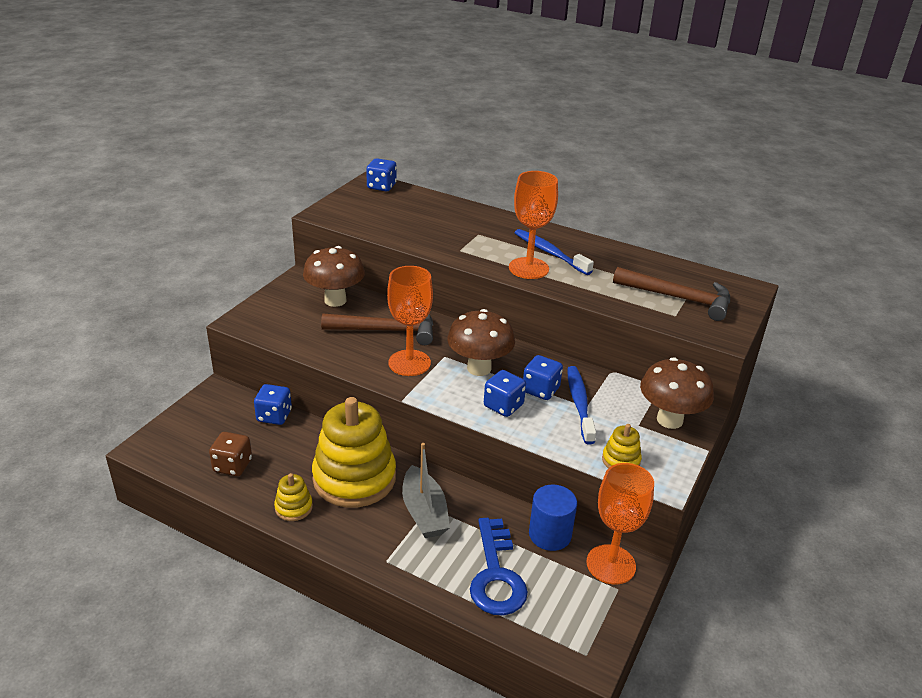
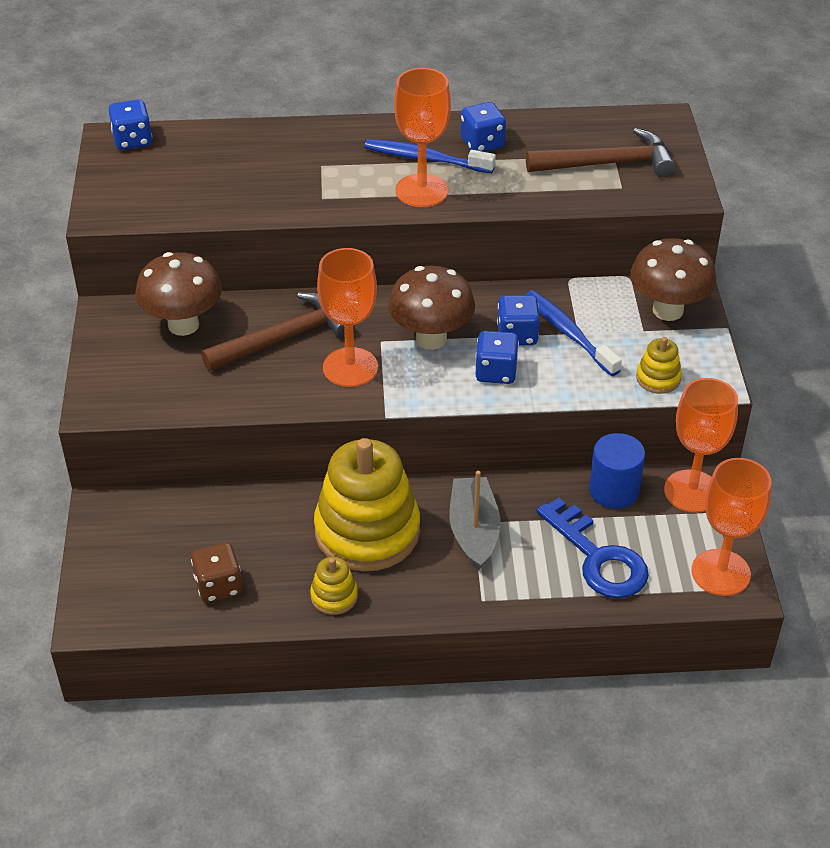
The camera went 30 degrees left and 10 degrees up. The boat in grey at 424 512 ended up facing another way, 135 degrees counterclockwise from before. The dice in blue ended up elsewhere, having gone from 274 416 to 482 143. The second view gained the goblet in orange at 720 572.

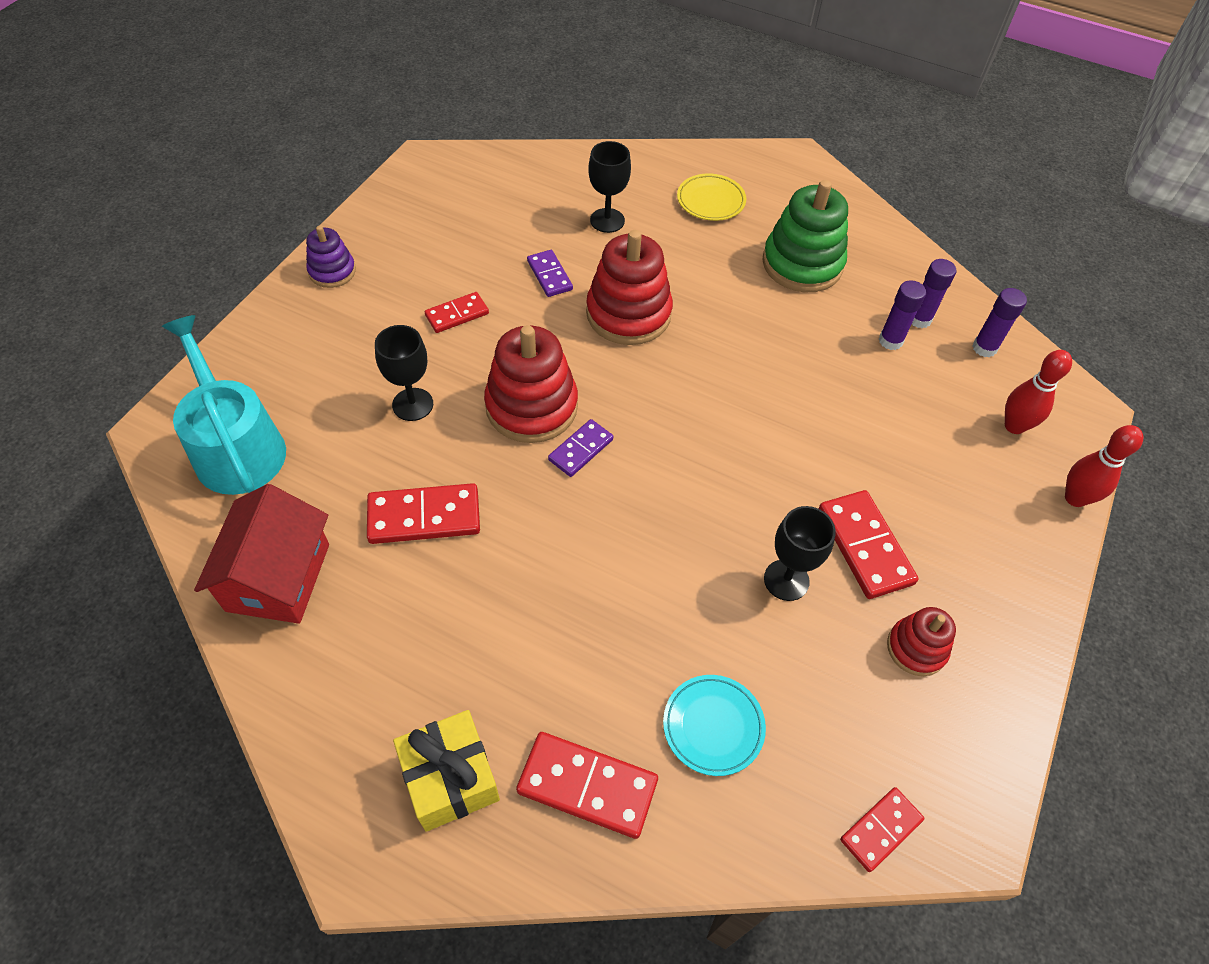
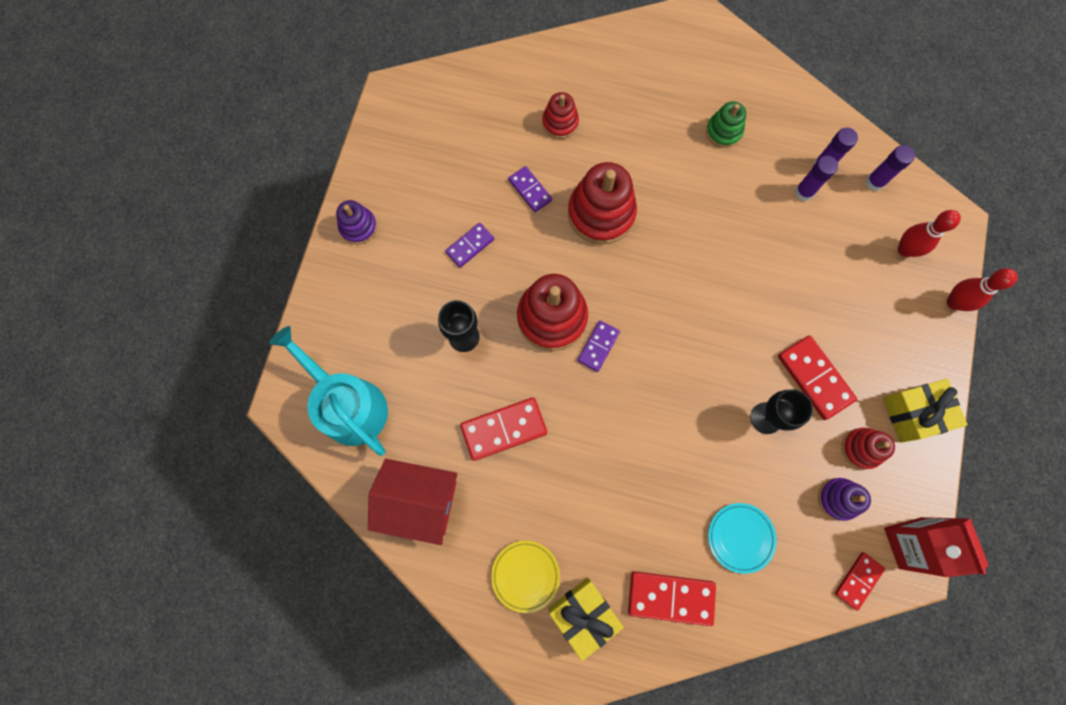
The camera went 10 degrees left and 20 degrees up. The house in red at 278 577 ended up facing another way, 75 degrees counterclockwise from before. What was the domino in red at 457 314 turned into the domino in purple at 470 246. The plate in yellow ended up elsewhere, having gone from 710 201 to 525 575. Where the goblet in black stood at 607 220, the stacking toy in red came to stand at 560 123. The size of the stacking toy in green at 802 264 changed by a factor of 0.56. The second view gained the stacking toy in purple at 838 499. The second view gained the gift in yellow at 913 413. The second view gained the carton in red at 910 542.

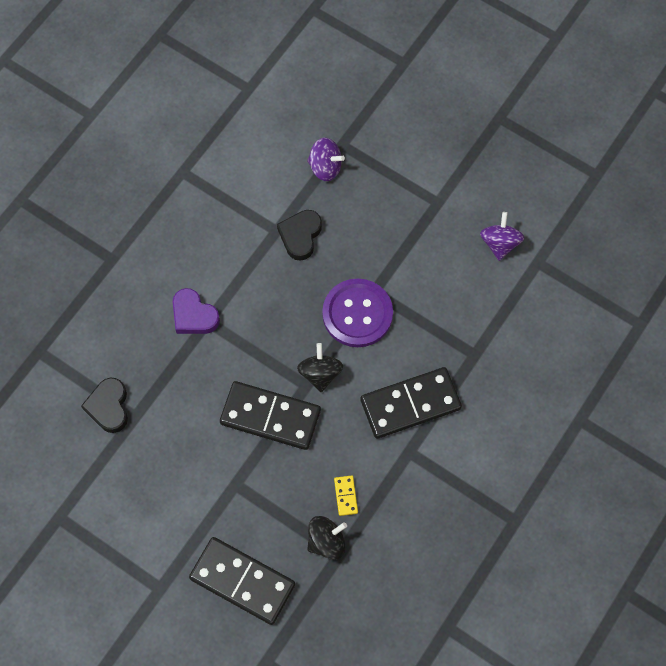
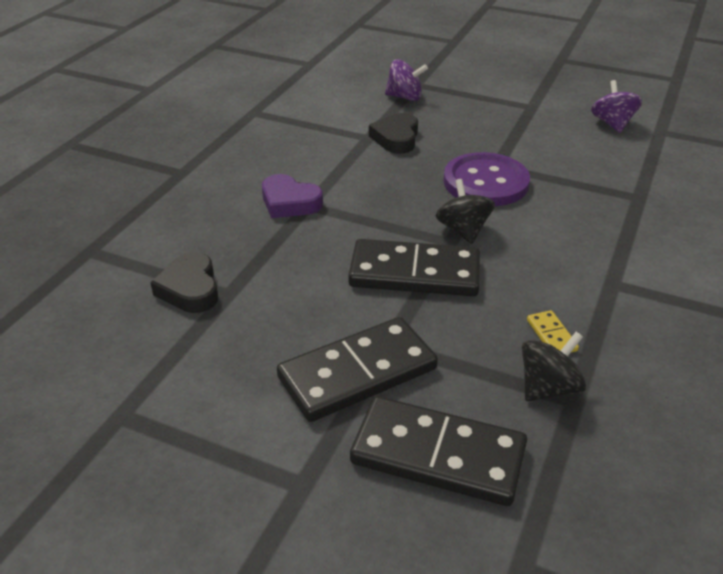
The camera went 10 degrees left and 30 degrees down. The domino in black ended up elsewhere, having gone from 410 404 to 357 373.

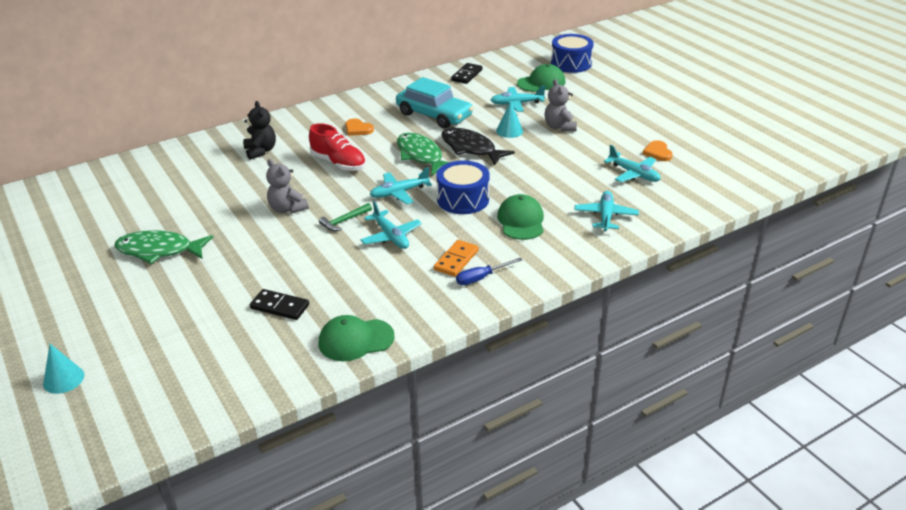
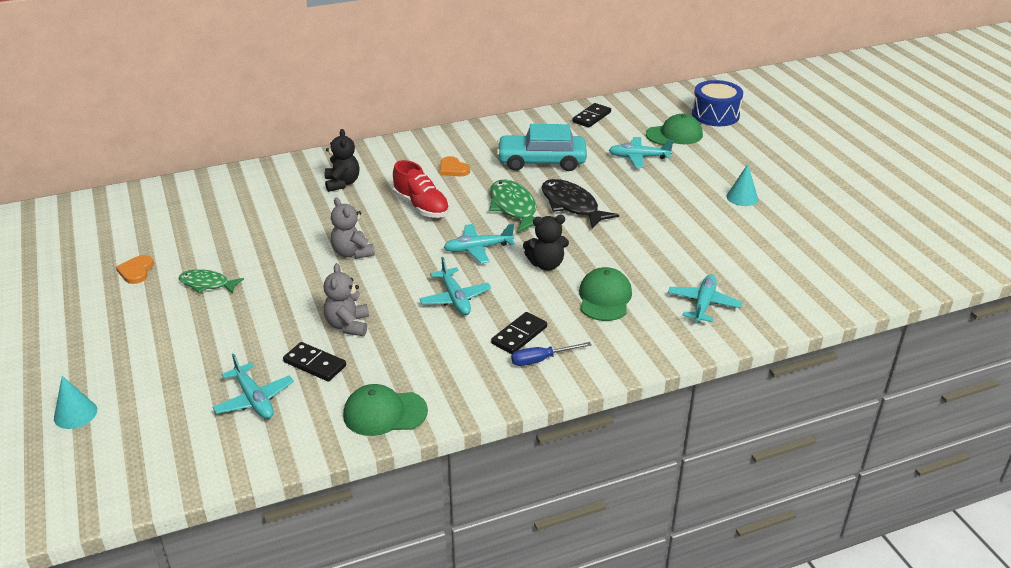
The camera went 10 degrees right and 0 degrees up. The heart in orange ended up elsewhere, having gone from 657 153 to 136 271. The size of the fish in green at 159 250 changed by a factor of 0.63. The plane in turquoise ended up elsewhere, having gone from 634 174 to 254 399. The teddy bear in grey ended up elsewhere, having gone from 559 127 to 348 325. What was the domino in orange at 456 260 turned into the domino in black at 519 335. The car in turquoise at 434 115 ended up facing another way, 135 degrees clockwise from before. Where the drum in blue stood at 463 199, the teddy bear in black came to stand at 546 264. The cone in turquoise ended up elsewhere, having gone from 509 131 to 742 197. The second view lost the hammer in green at 344 221.

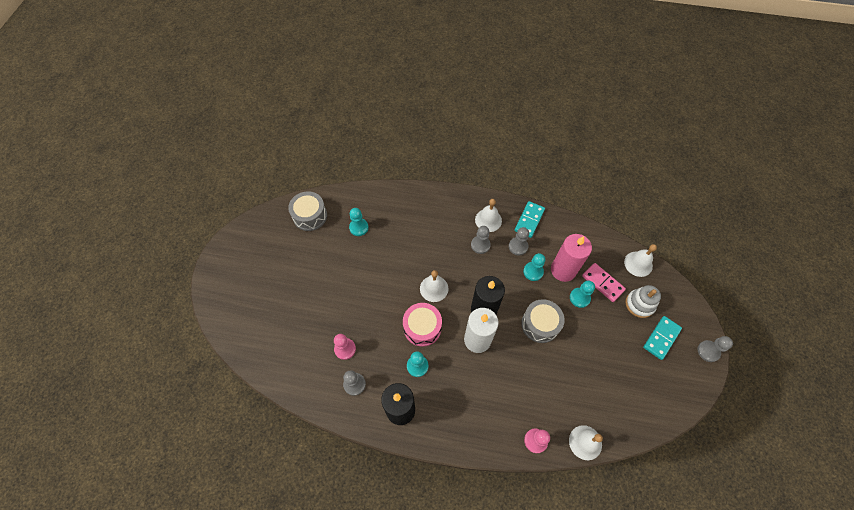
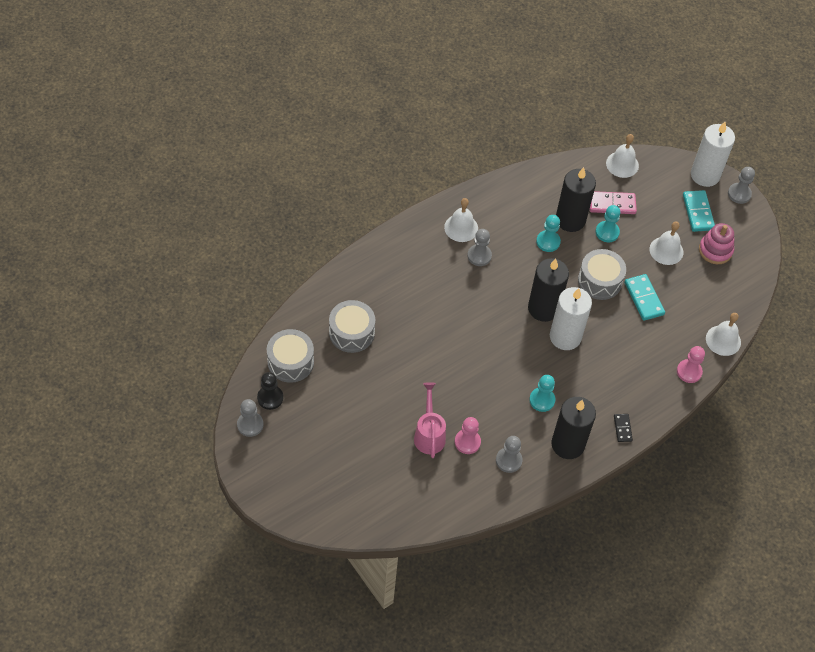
The camera went 50 degrees left and 5 degrees down. The pawn in grey ended up elsewhere, having gone from 518 246 to 250 425. The second view gained the pawn in black at 270 398. Where the pawn in turquoise stood at 359 227, the drum in grey came to stand at 351 332. The second view gained the watering can in pink at 429 434. What was the candle in pink at 563 270 turned into the candle in black at 570 220. The second view gained the domino in black at 622 428. The domino in turquoise ended up elsewhere, having gone from 529 220 to 643 298. The bell in white ended up elsewhere, having gone from 434 288 to 666 250. The second view gained the candle in white at 705 175. The second view gained the stacking toy in pink at 715 250. The second view lost the drum in pink at 422 327. The second view lost the stacking toy in white at 639 304.

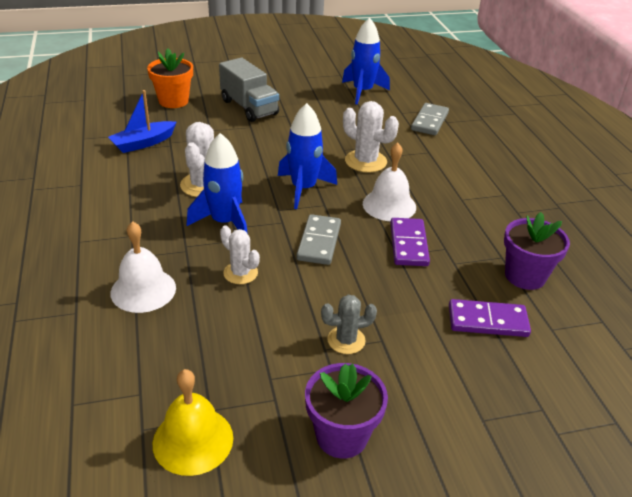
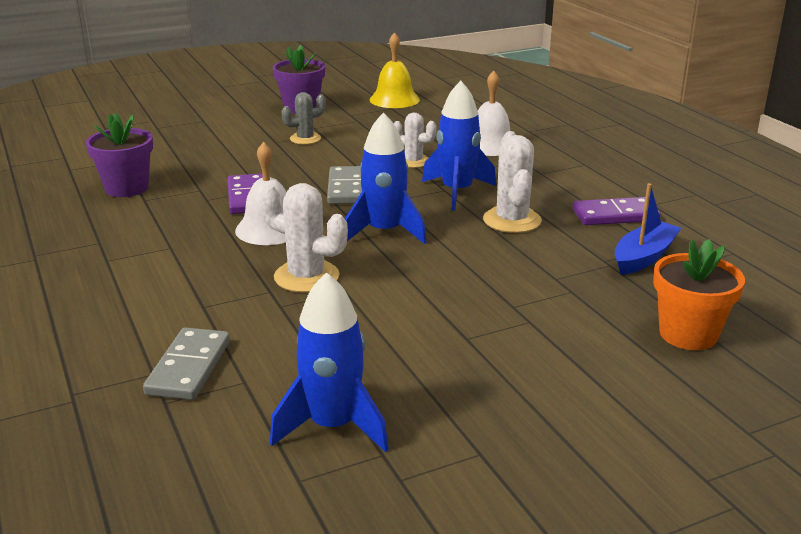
The camera went 170 degrees right and 10 degrees down. The domino in purple ended up elsewhere, having gone from 487 321 to 615 215. The second view lost the truck in grey at 249 107.

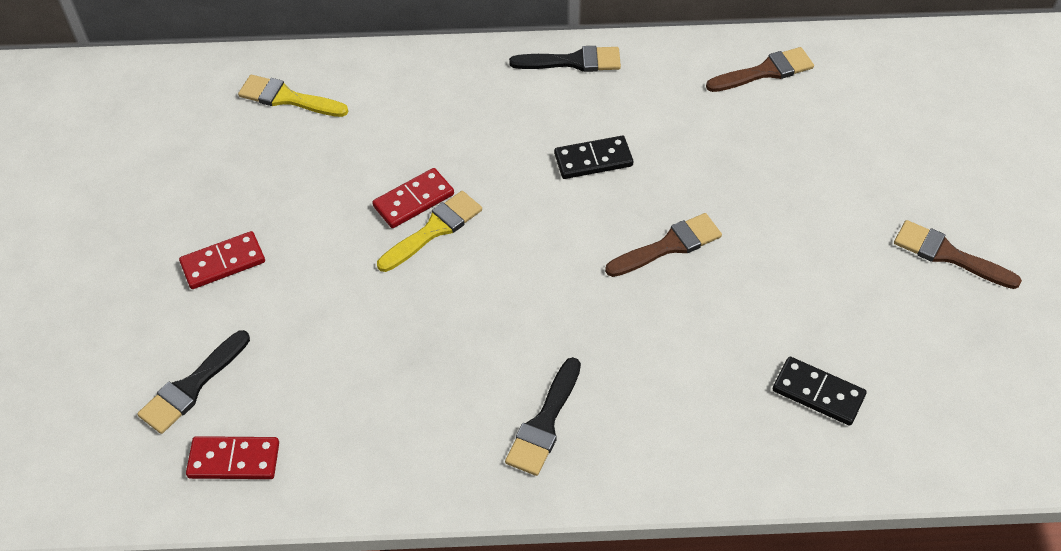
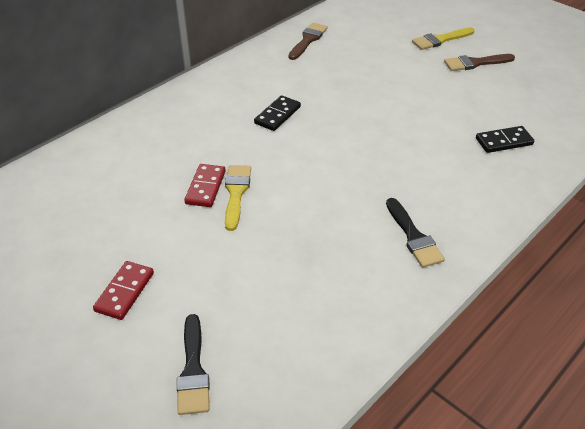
The camera went 45 degrees left and 10 degrees down. The brush in yellow ended up elsewhere, having gone from 287 98 to 440 40. The second view lost the domino in red at 234 460. The second view lost the brush in black at 573 61. The second view lost the brush in brown at 669 246.

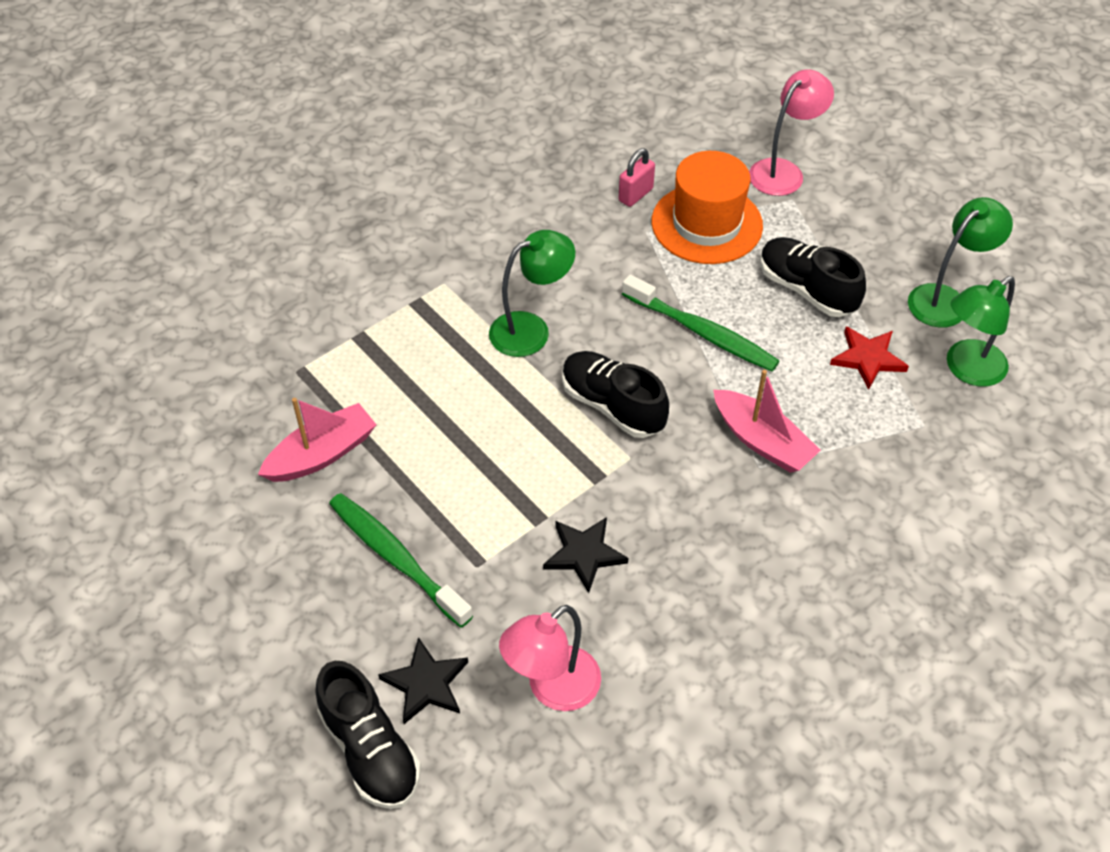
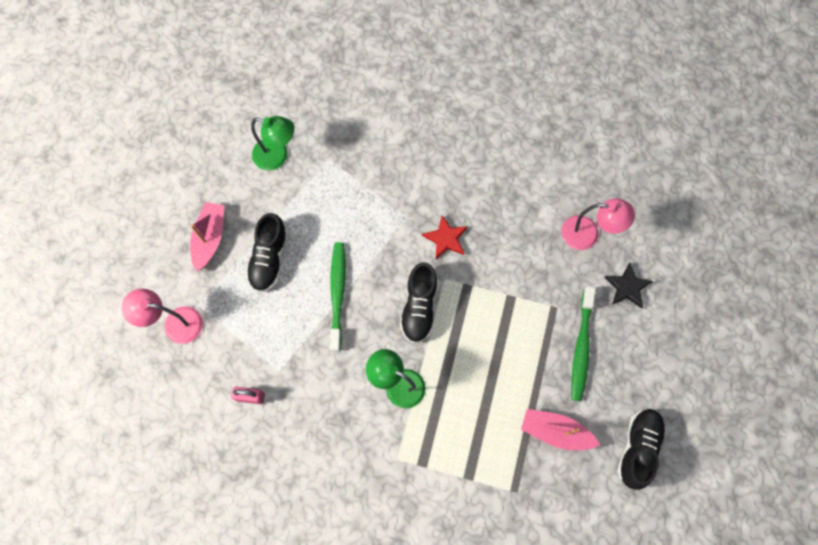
The camera went 125 degrees left and 20 degrees up. The boat in pink ended up elsewhere, having gone from 762 441 to 210 238. The star in red ended up elsewhere, having gone from 868 358 to 446 238. The shoe in black ended up elsewhere, having gone from 370 750 to 637 448. The second view lost the star in black at 584 554. The second view lost the hat in orange at 706 224. The second view lost the lamp in green at 946 299.

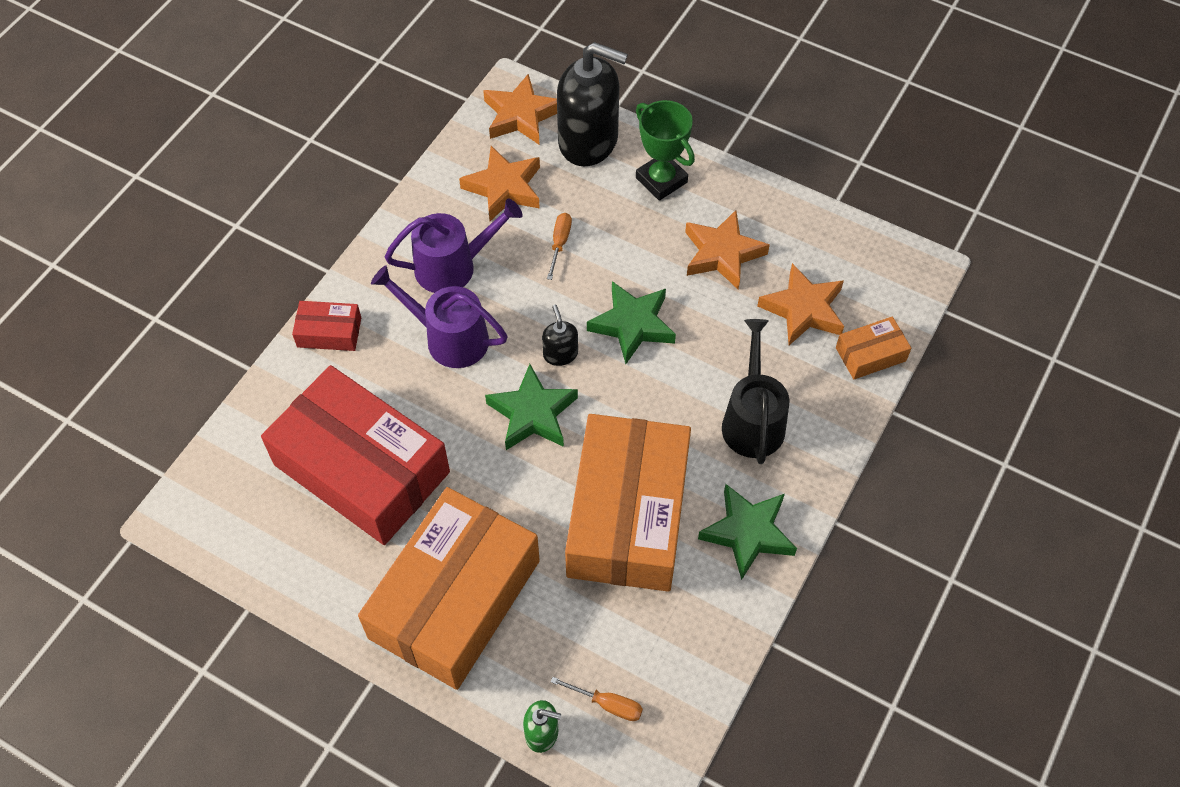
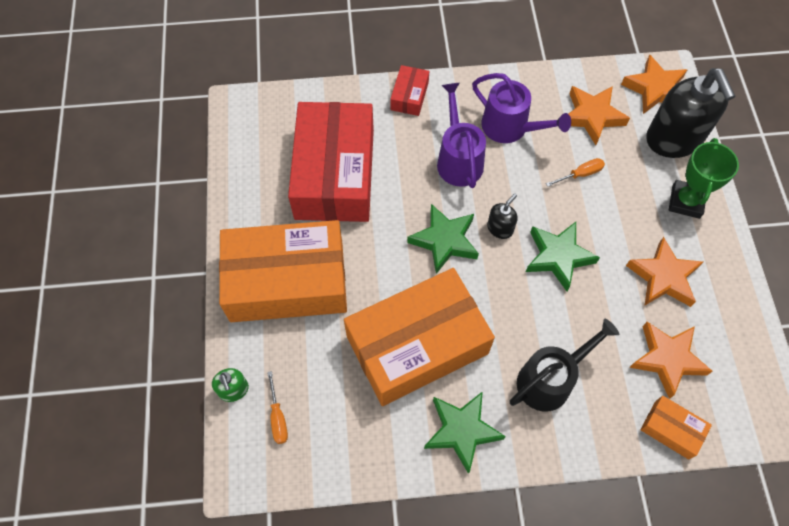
The camera went 55 degrees right and 5 degrees up. The box in red at 329 332 ended up facing another way, 45 degrees clockwise from before.

